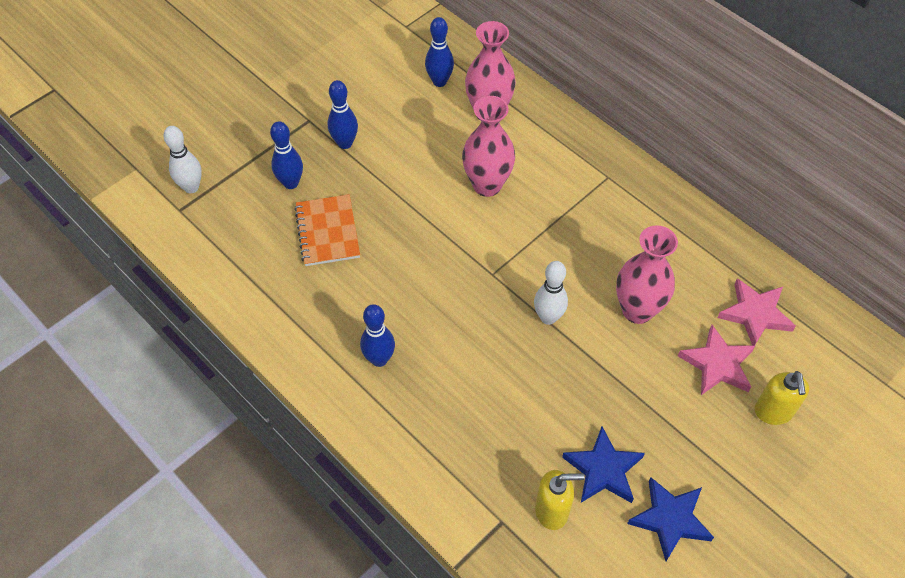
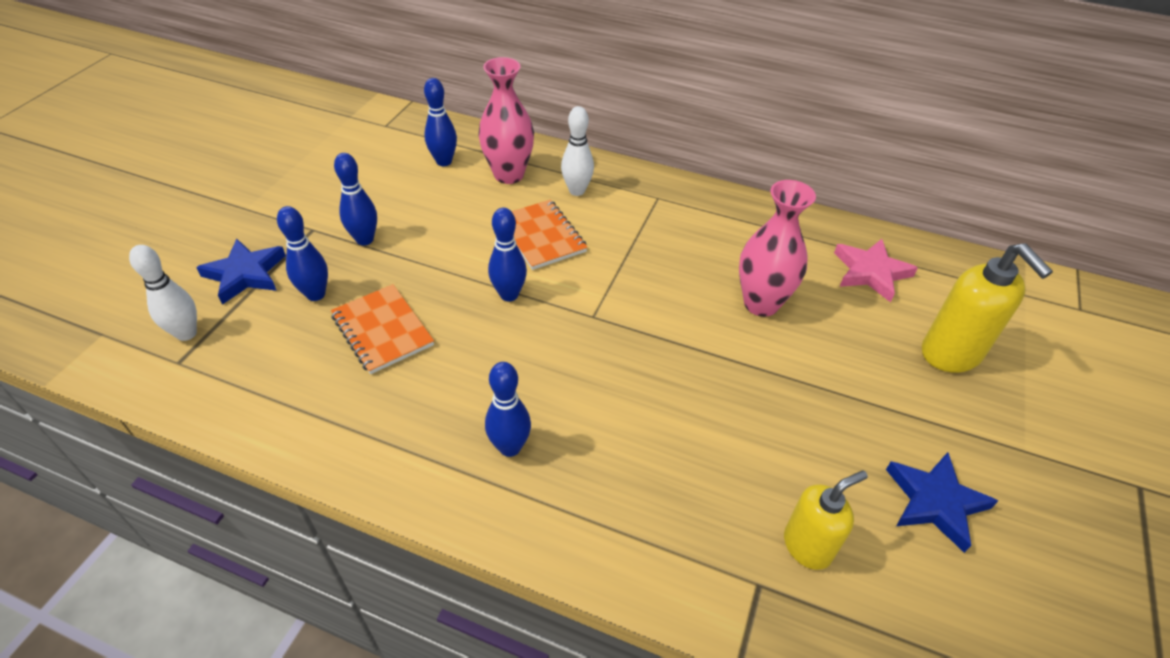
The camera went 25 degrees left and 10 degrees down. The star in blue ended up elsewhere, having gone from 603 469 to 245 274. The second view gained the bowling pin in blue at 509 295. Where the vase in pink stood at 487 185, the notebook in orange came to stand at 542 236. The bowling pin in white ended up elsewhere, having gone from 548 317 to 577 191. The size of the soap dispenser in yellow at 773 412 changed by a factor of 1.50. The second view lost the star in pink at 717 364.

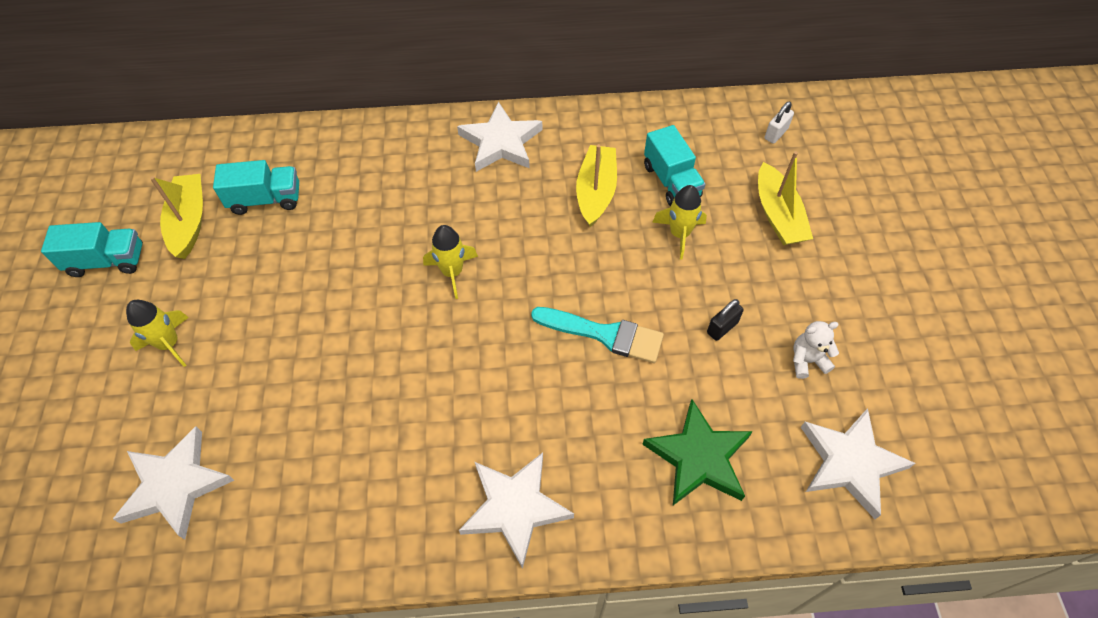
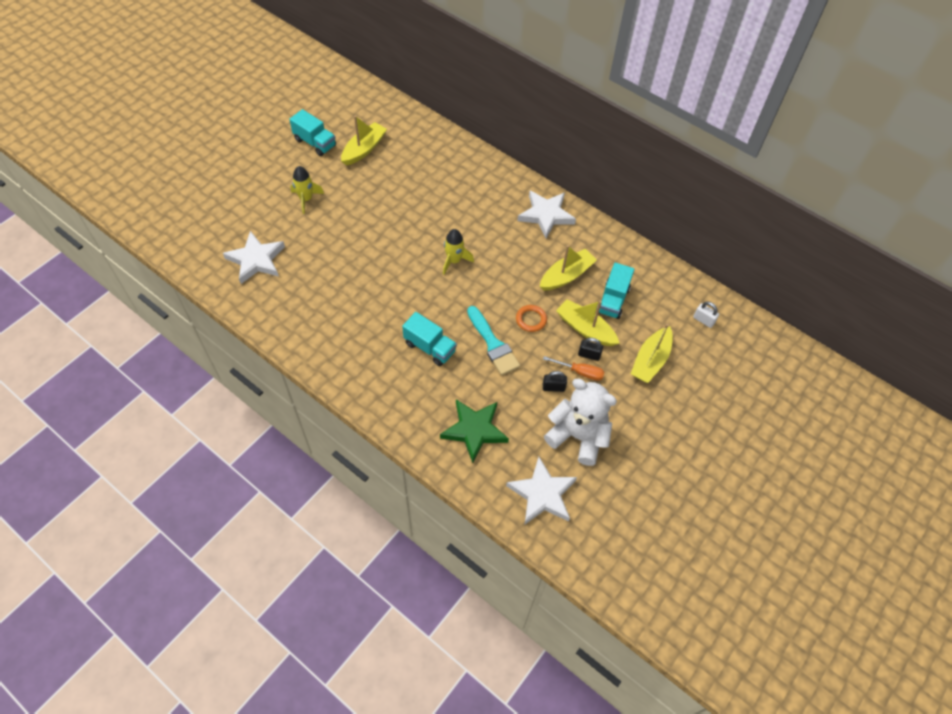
The camera went 40 degrees right and 0 degrees up. The truck in turquoise ended up elsewhere, having gone from 266 199 to 430 347. The second view gained the ring in orange at 531 320. The second view gained the screwdriver in orange at 580 372. The size of the teddy bear in white at 807 360 changed by a factor of 2.12. Where the rocket in yellow stood at 679 234, the boat in yellow came to stand at 585 329. The second view gained the padlock in black at 589 355. The padlock in white at 776 134 ended up facing another way, 45 degrees clockwise from before. The second view lost the star in white at 515 508.

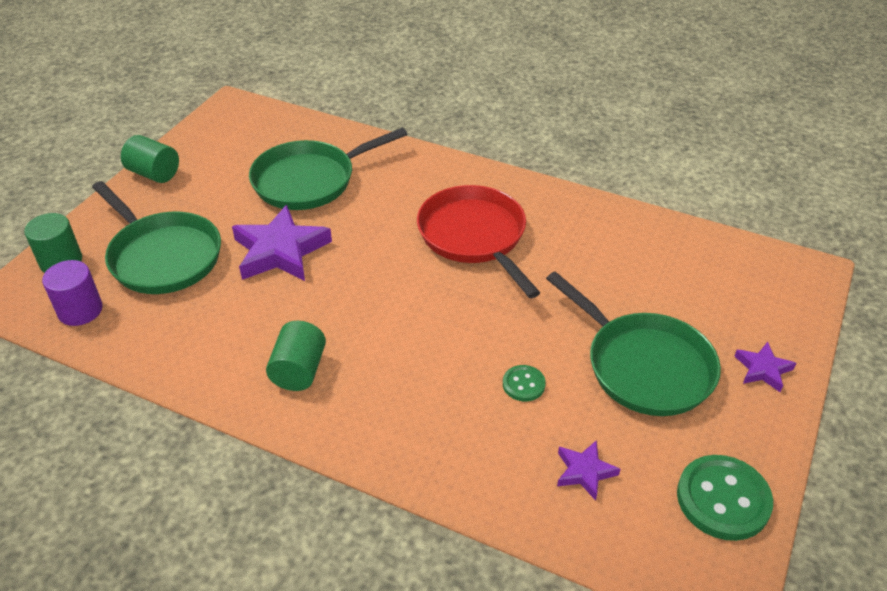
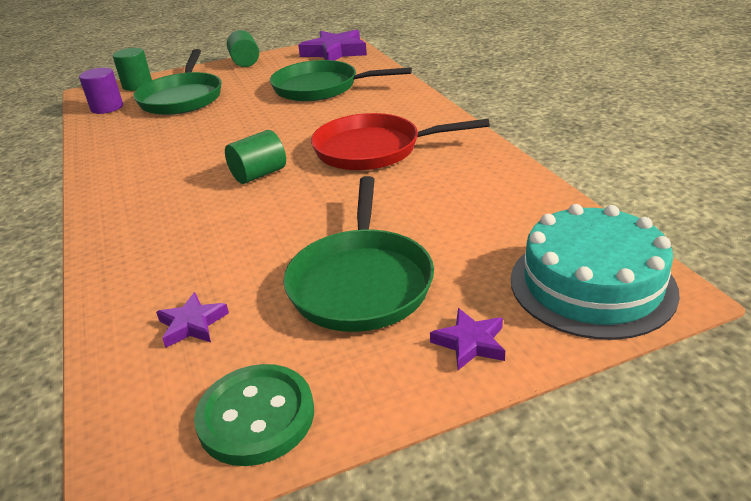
The camera went 45 degrees right and 10 degrees down. The cylinder in green ended up elsewhere, having gone from 299 370 to 259 174. The star in purple ended up elsewhere, having gone from 280 251 to 335 52. The pan in red at 474 237 ended up facing another way, 105 degrees counterclockwise from before. The second view gained the cake in turquoise at 592 284. The second view lost the button in green at 523 384.

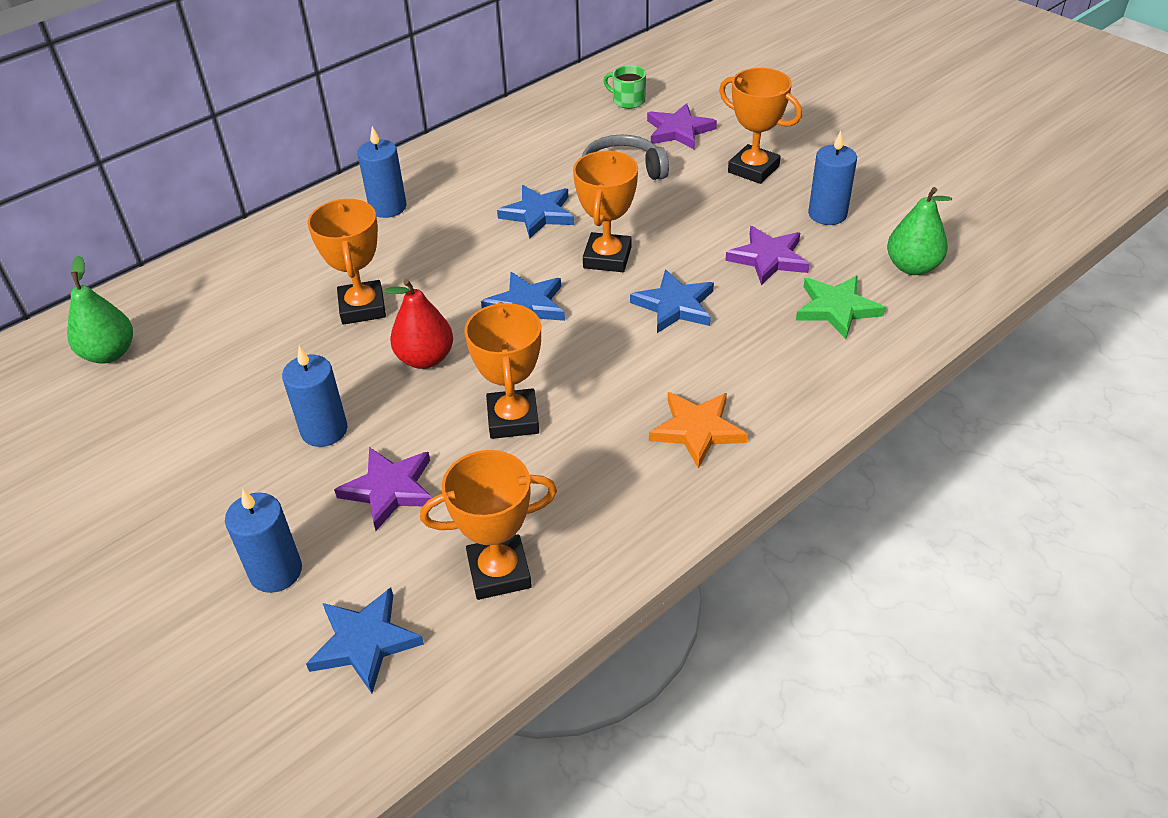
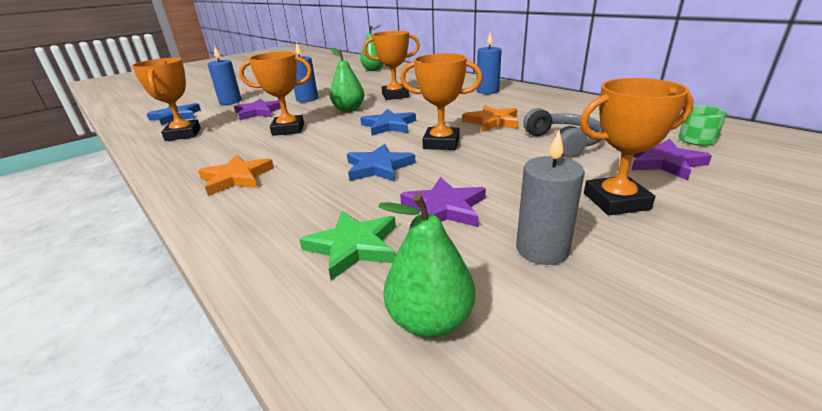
The camera went 90 degrees right and 15 degrees down. What was the pear in red at 425 358 turned into the pear in green at 349 109. What was the star in blue at 538 214 turned into the star in orange at 492 122. What was the candle in blue at 827 214 turned into the candle in grey at 542 249. The trophy in orange at 753 169 ended up facing another way, 45 degrees clockwise from before.

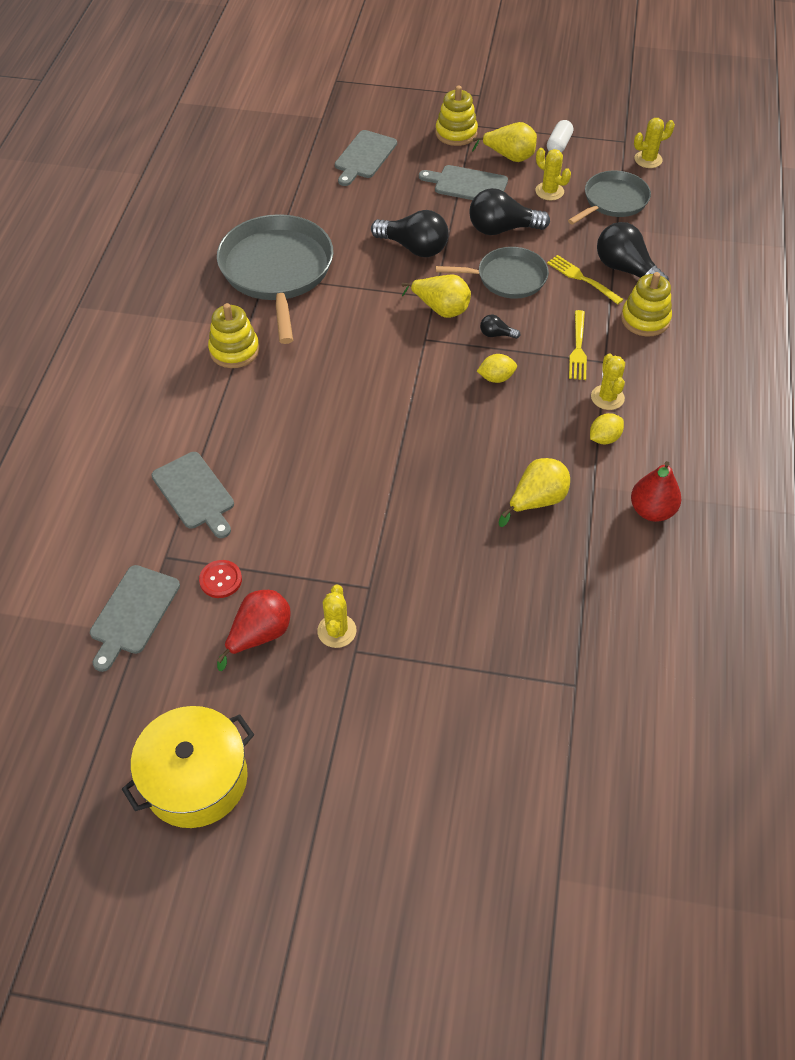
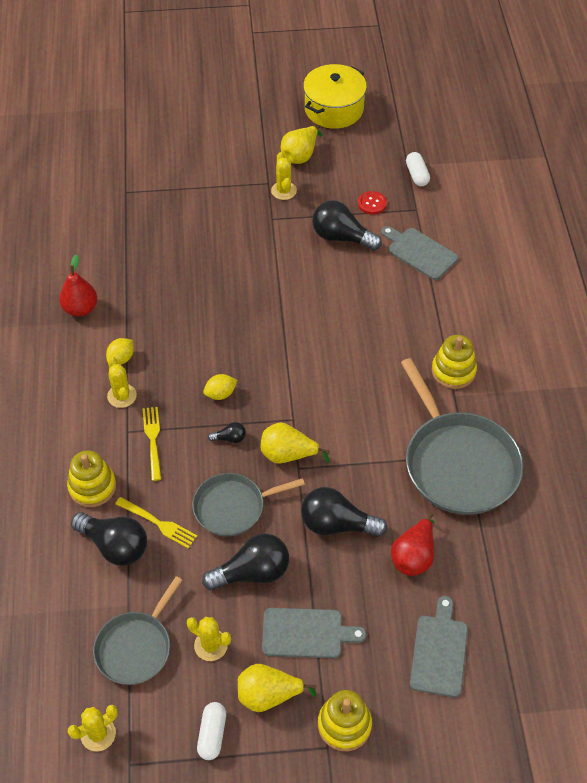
The camera went 165 degrees right and 0 degrees up. The pear in yellow ended up elsewhere, having gone from 536 501 to 300 155. The second view gained the light bulb in black at 341 237. The pear in red ended up elsewhere, having gone from 259 635 to 413 556. Where the cutting board in grey stood at 133 613, the capsule in white came to stand at 417 175.

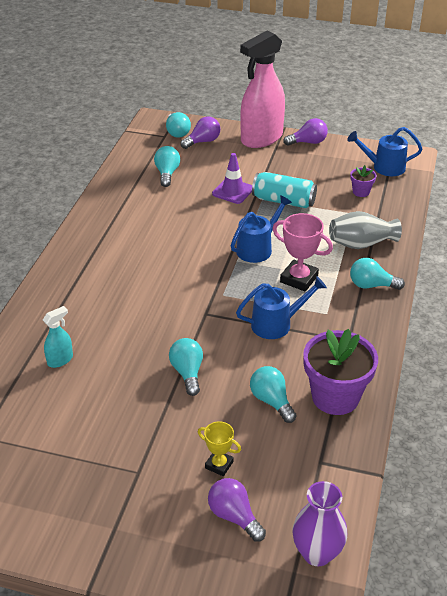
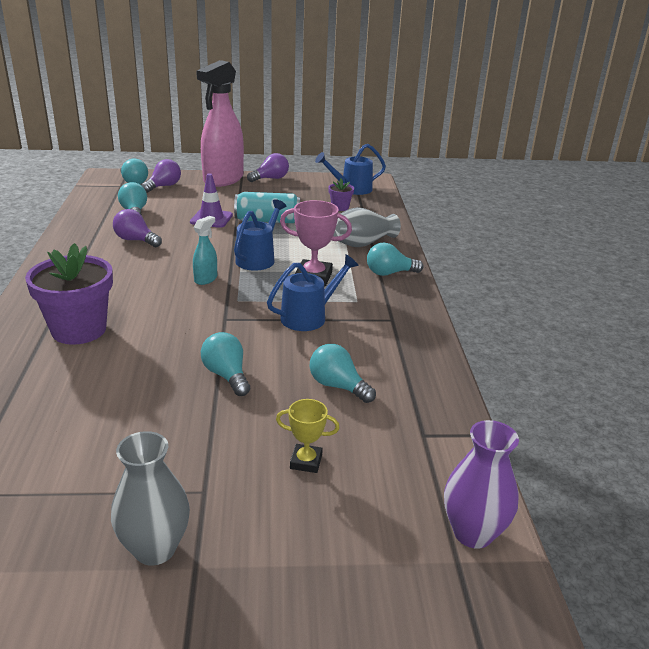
The camera went 20 degrees left and 10 degrees down. The flower pot in purple ended up elsewhere, having gone from 335 397 to 79 330. The second view gained the vase in grey at 155 548. The light bulb in purple ended up elsewhere, having gone from 234 516 to 136 240. The spray bottle in turquoise ended up elsewhere, having gone from 60 360 to 206 279.

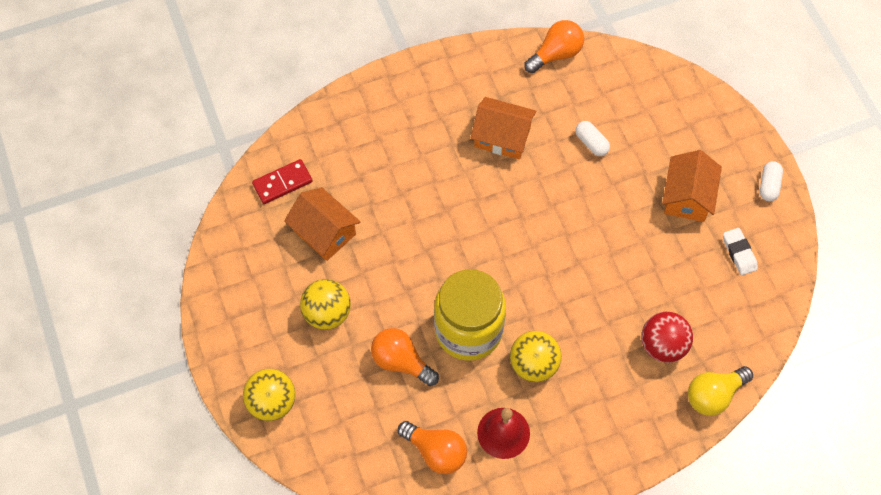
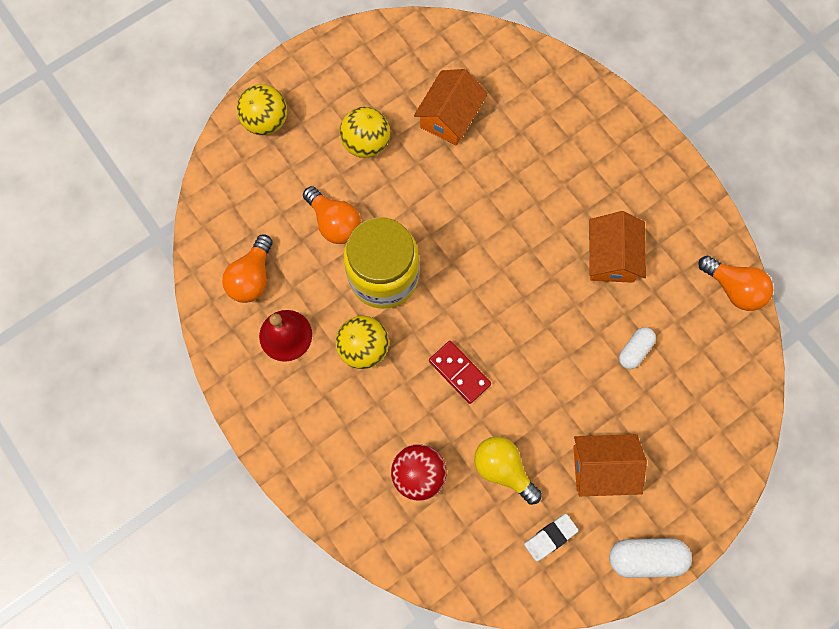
The camera went 75 degrees right and 10 degrees up. The light bulb in orange at 401 361 ended up facing another way, 120 degrees clockwise from before. The domino in red ended up elsewhere, having gone from 282 183 to 459 372. The light bulb in yellow ended up elsewhere, having gone from 714 395 to 503 469. The size of the capsule in white at 768 185 changed by a factor of 1.59.

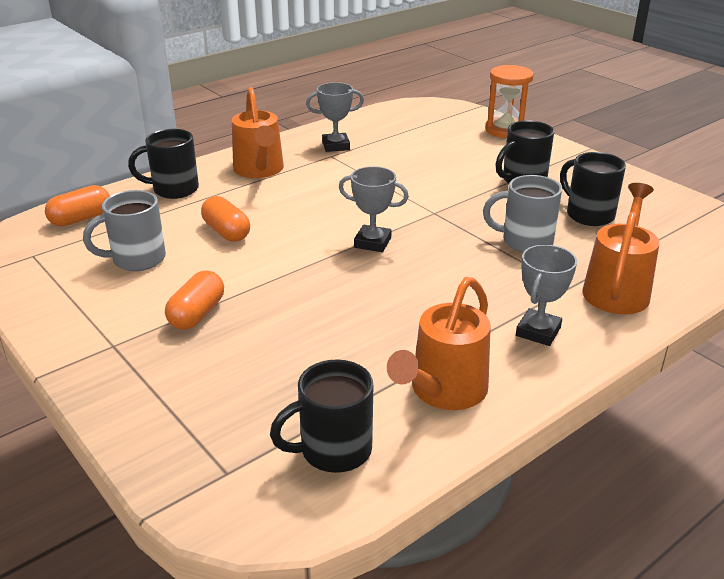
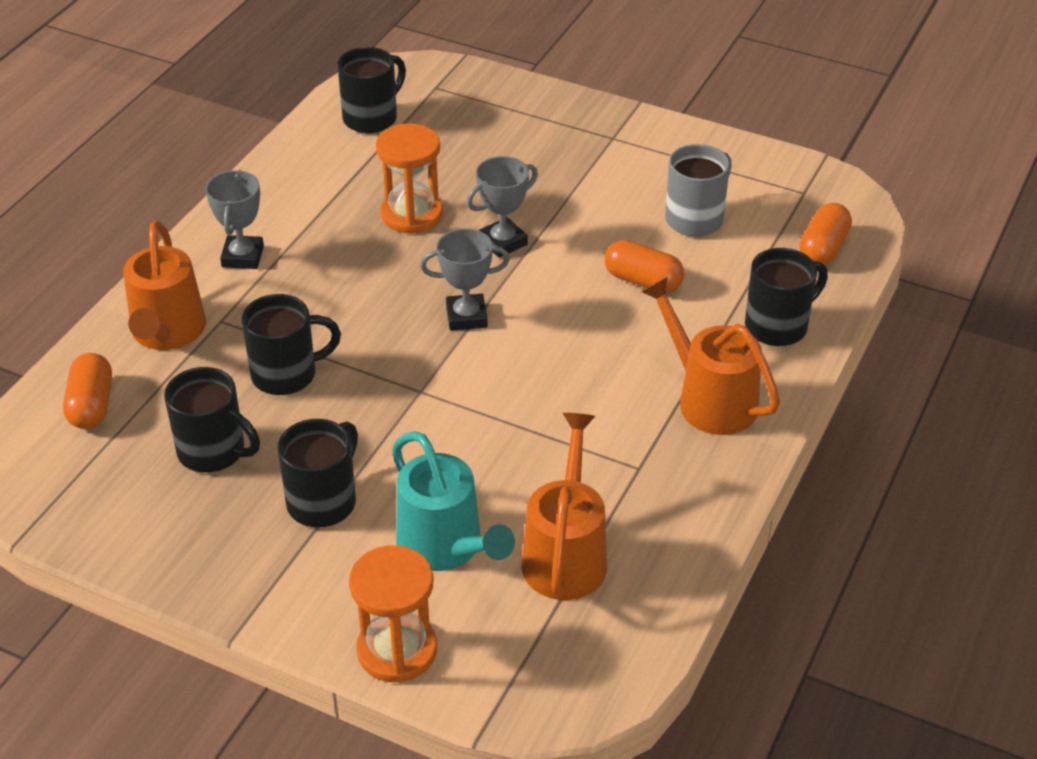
The camera went 155 degrees right and 10 degrees up. The capsule in orange ended up elsewhere, having gone from 197 314 to 91 405. What was the mug in grey at 525 241 turned into the mug in black at 287 374. The second view gained the hourglass in orange at 411 214. The second view gained the watering can in turquoise at 446 547. The trophy in grey ended up elsewhere, having gone from 336 146 to 503 242. The watering can in orange ended up elsewhere, having gone from 443 392 to 565 554.

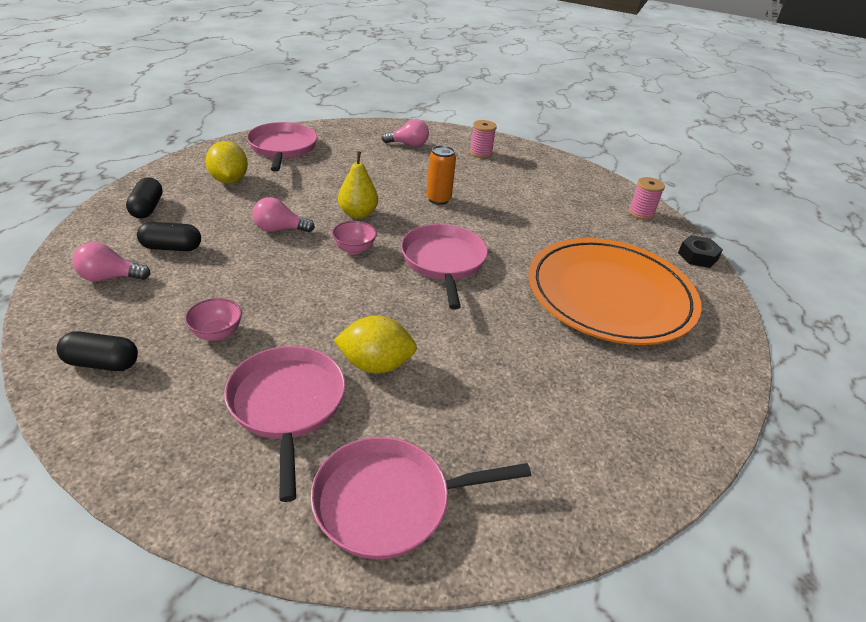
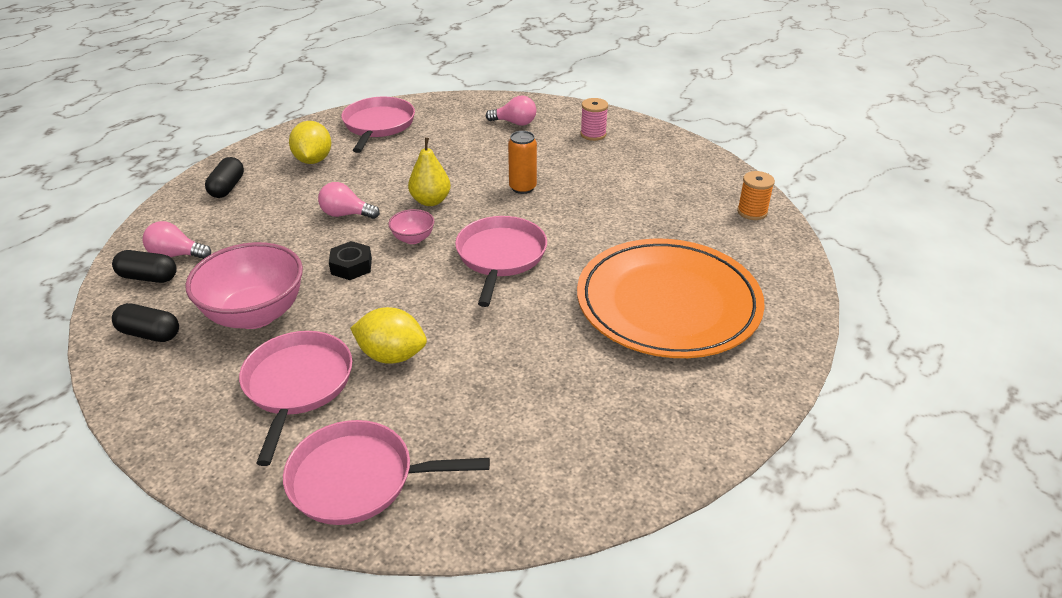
The camera went 15 degrees right and 0 degrees up. The capsule in black ended up elsewhere, having gone from 171 247 to 148 277. The size of the bowl in pink at 217 333 changed by a factor of 2.15. The nut in black ended up elsewhere, having gone from 697 256 to 351 266. What was the spool in pink at 641 213 turned into the spool in orange at 752 212.

